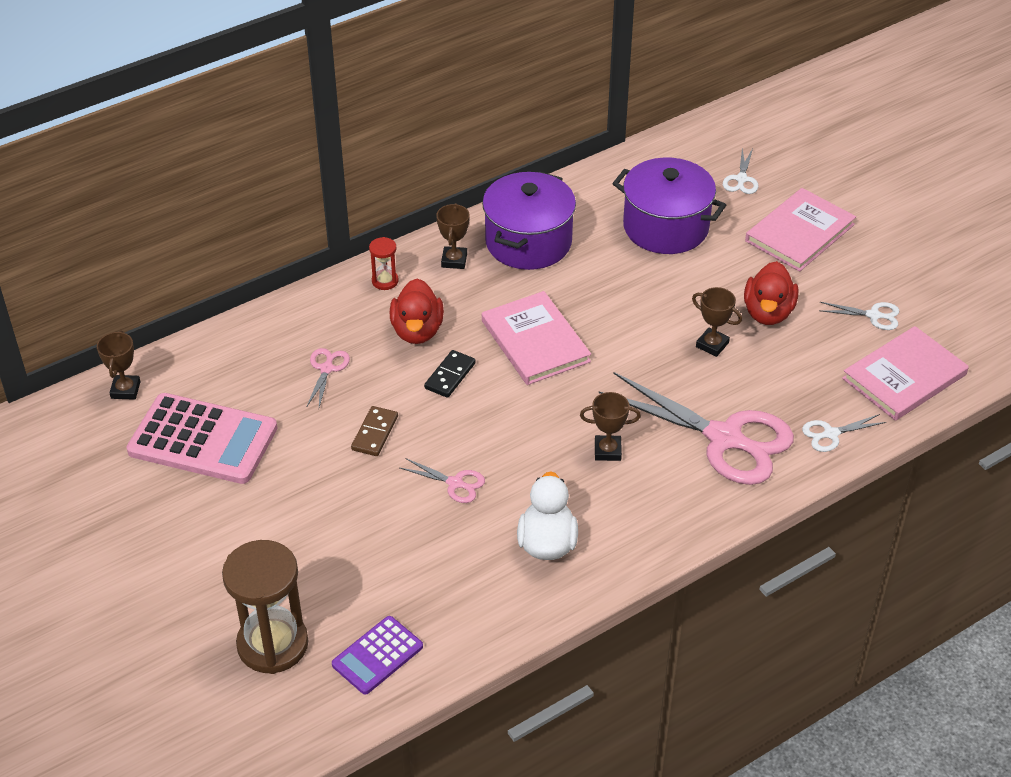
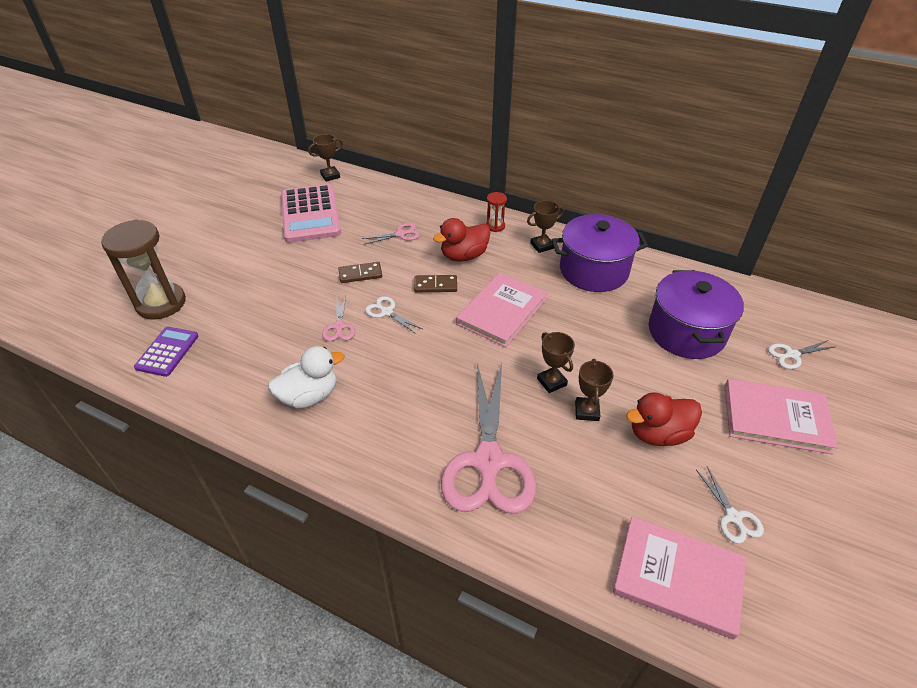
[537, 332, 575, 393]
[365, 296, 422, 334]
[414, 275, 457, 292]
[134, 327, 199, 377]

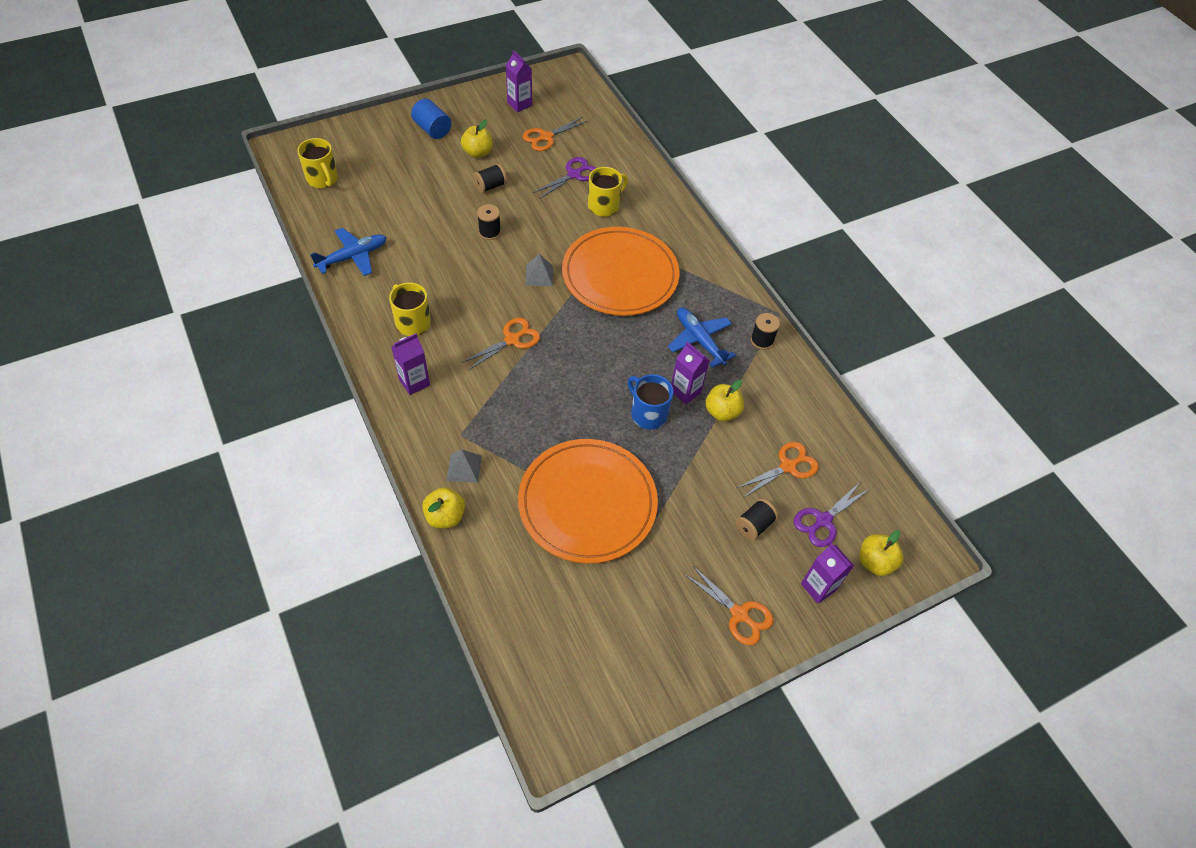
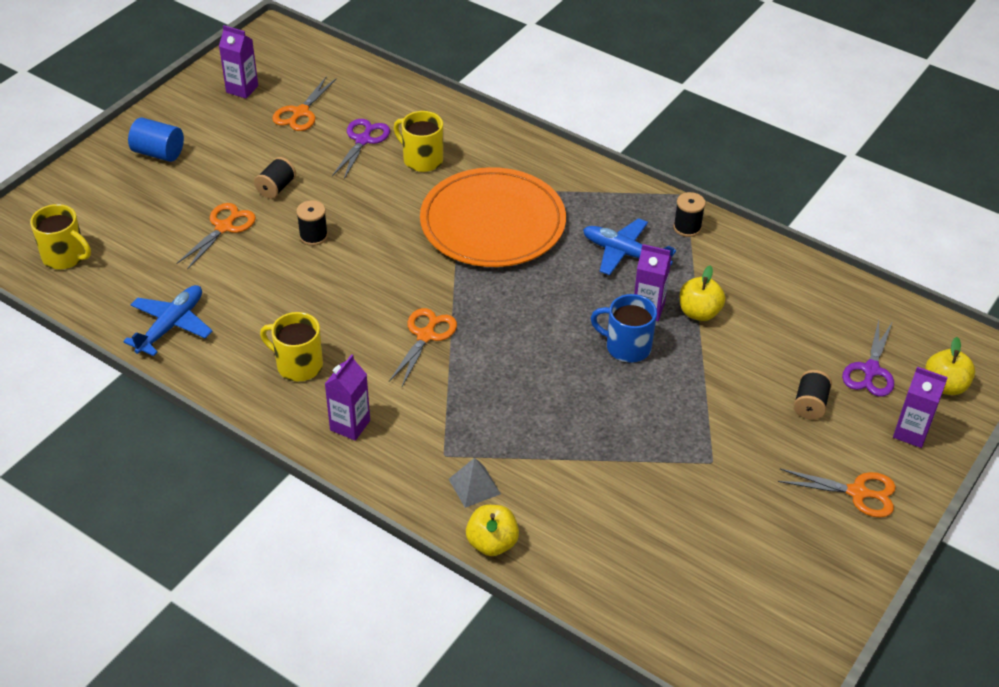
[461, 120, 493, 158] (first image)
[518, 439, 658, 564] (first image)
[526, 254, 553, 286] (first image)
[176, 203, 256, 270]
[393, 111, 443, 172]

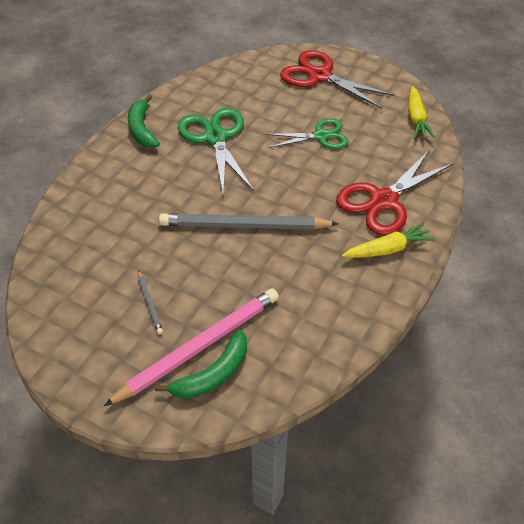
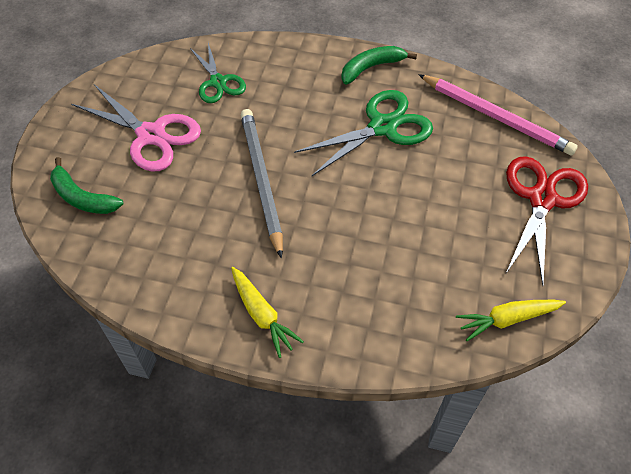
[336, 149, 454, 235] (first image)
[418, 74, 578, 155]
[190, 43, 246, 103]
[72, 84, 201, 172]

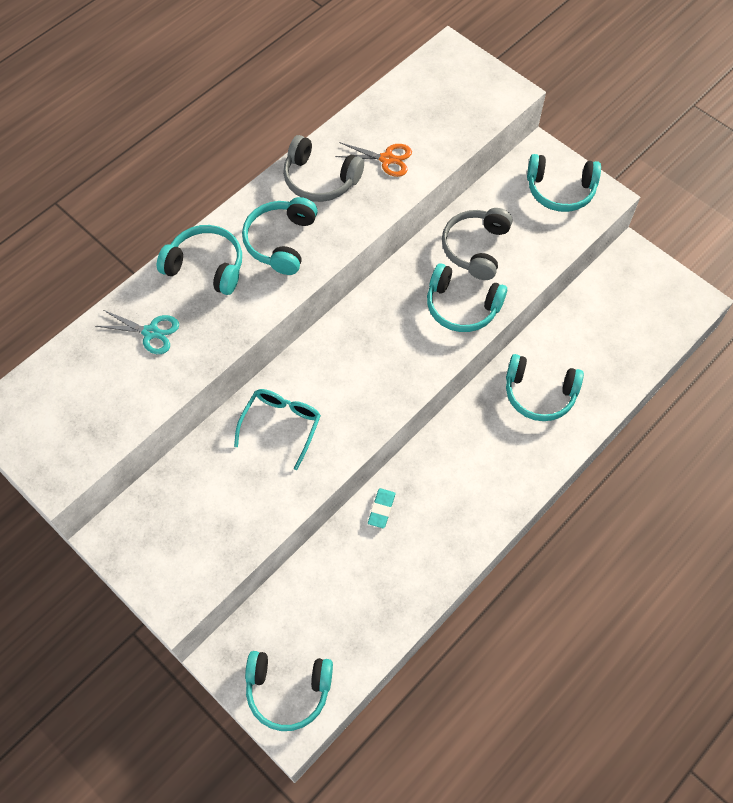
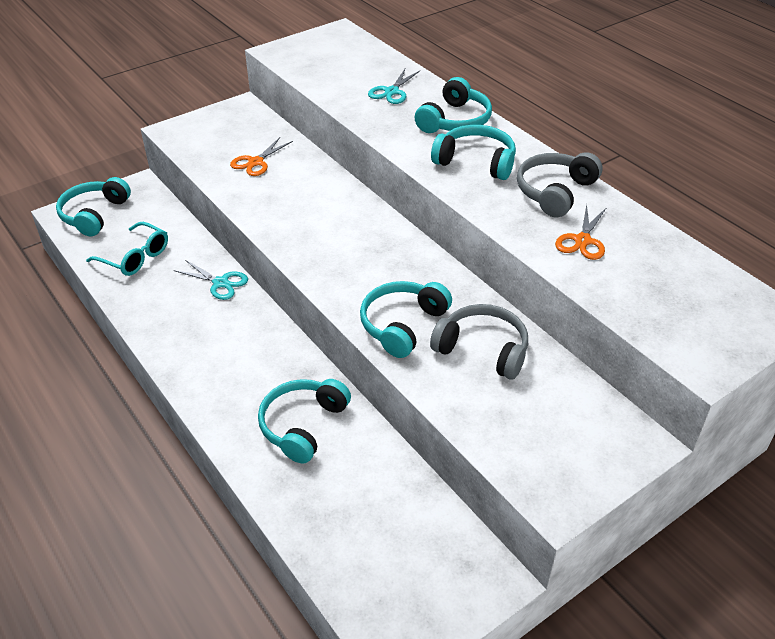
[527, 154, 601, 212] (first image)
[230, 137, 293, 176]
[86, 222, 168, 276]
[174, 260, 248, 300]

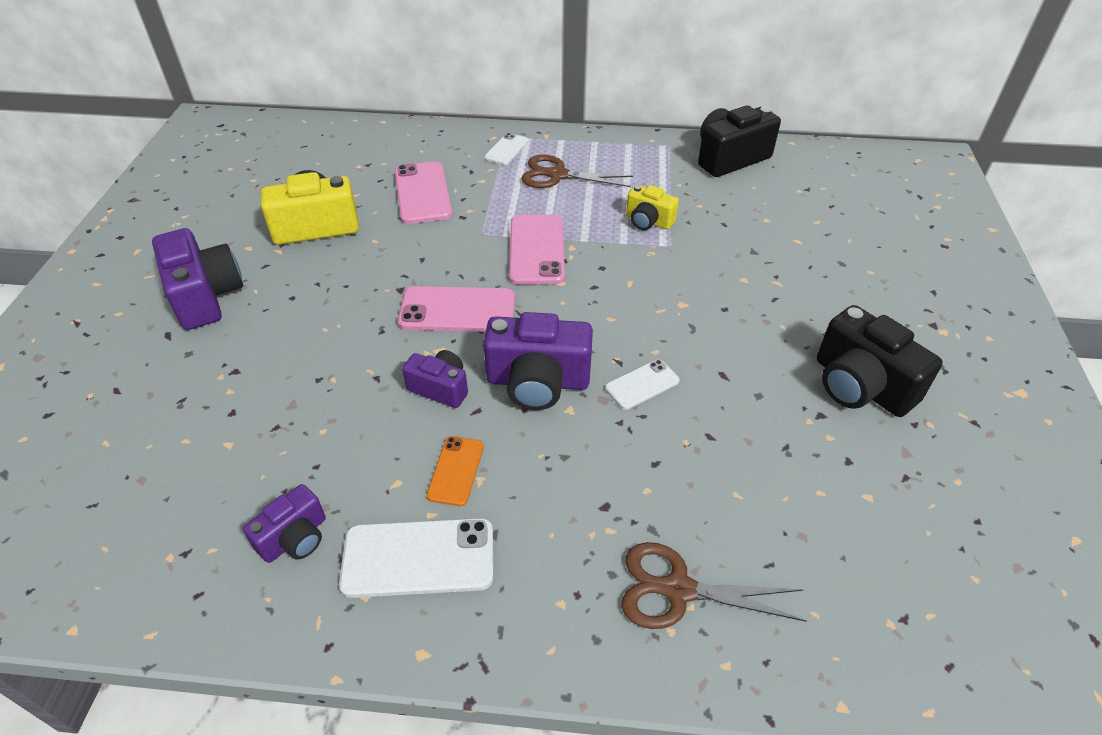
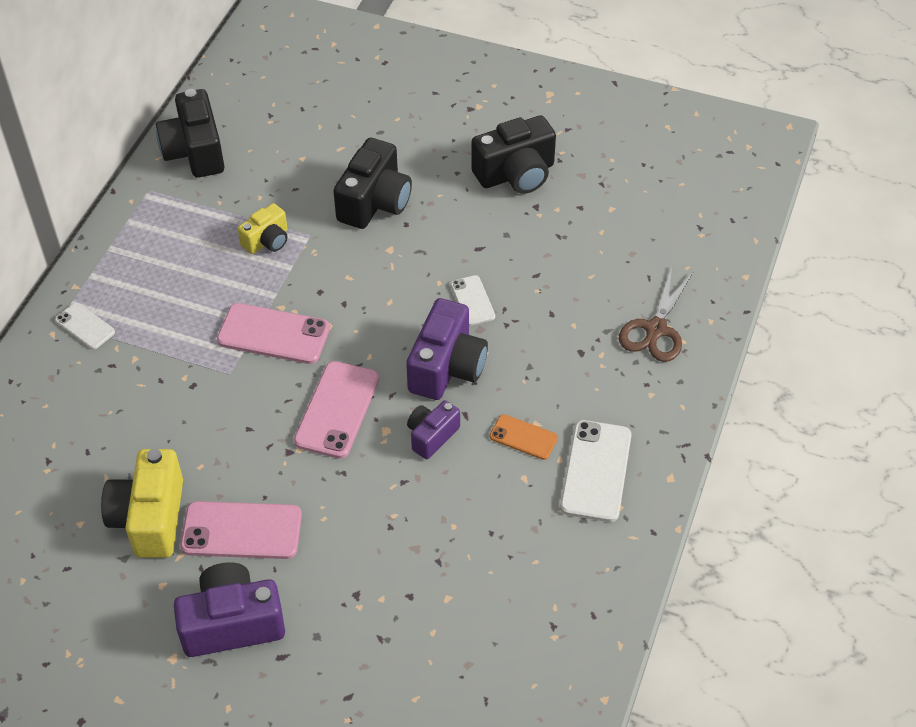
[243, 484, 326, 563] (first image)
[521, 154, 633, 188] (first image)
[333, 138, 412, 229]
[180, 501, 302, 559]

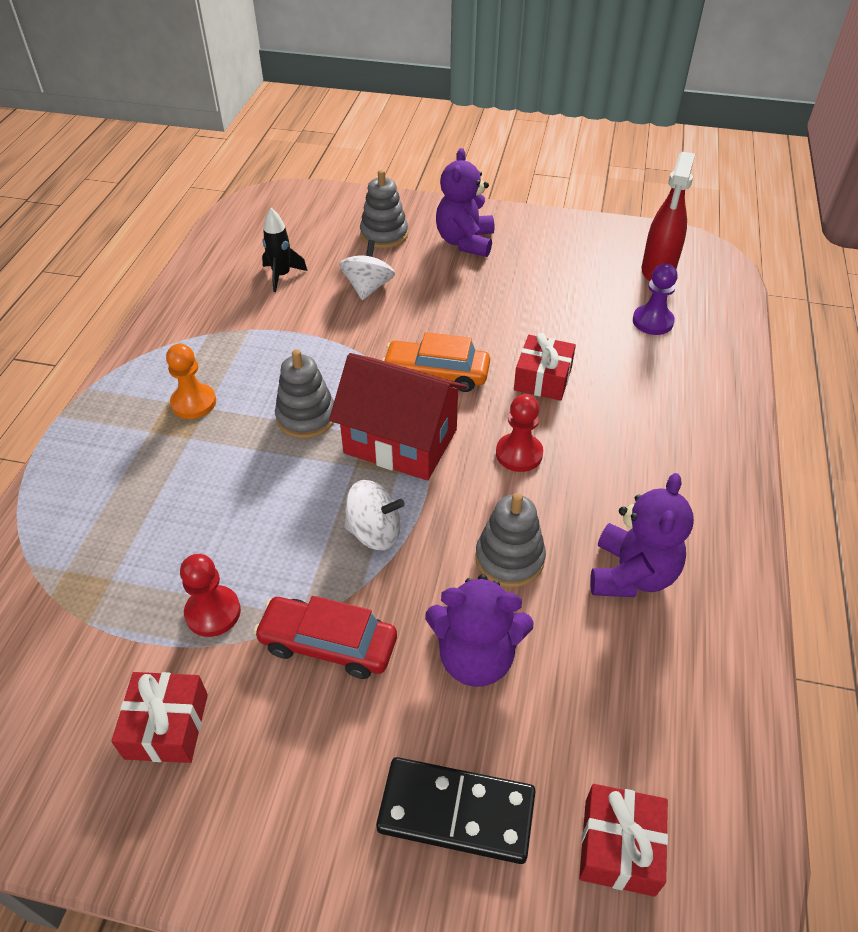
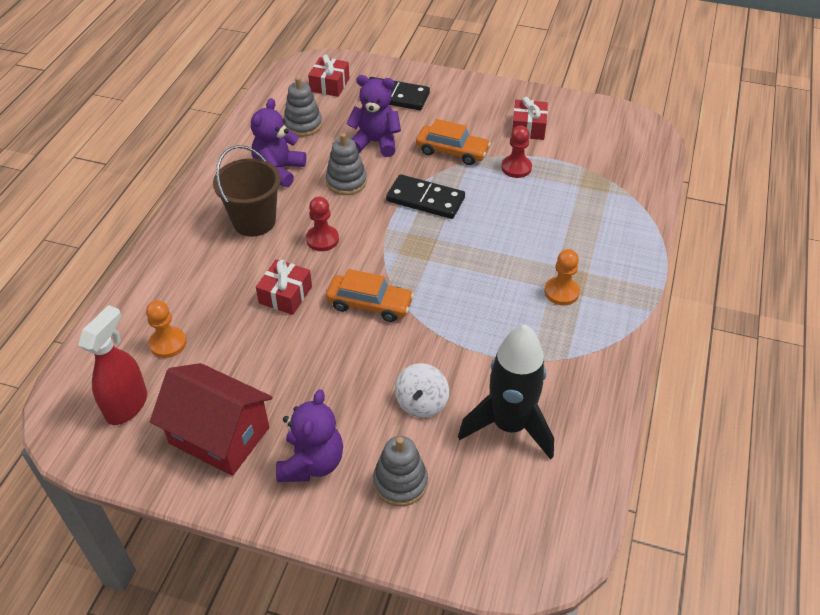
[213, 145, 281, 236]
[283, 77, 322, 137]
[150, 363, 273, 476]
[386, 174, 465, 219]
[416, 119, 491, 165]
[146, 300, 186, 358]
[458, 325, 554, 460]

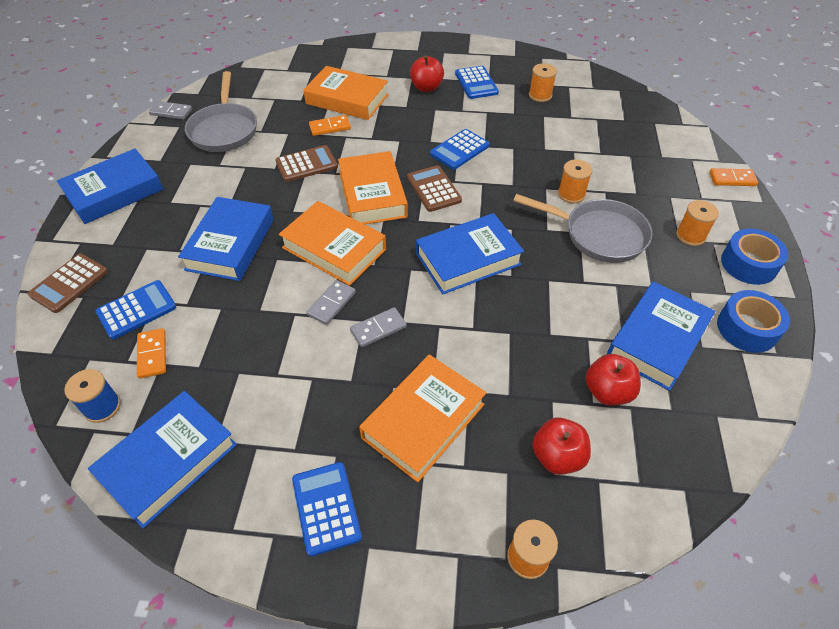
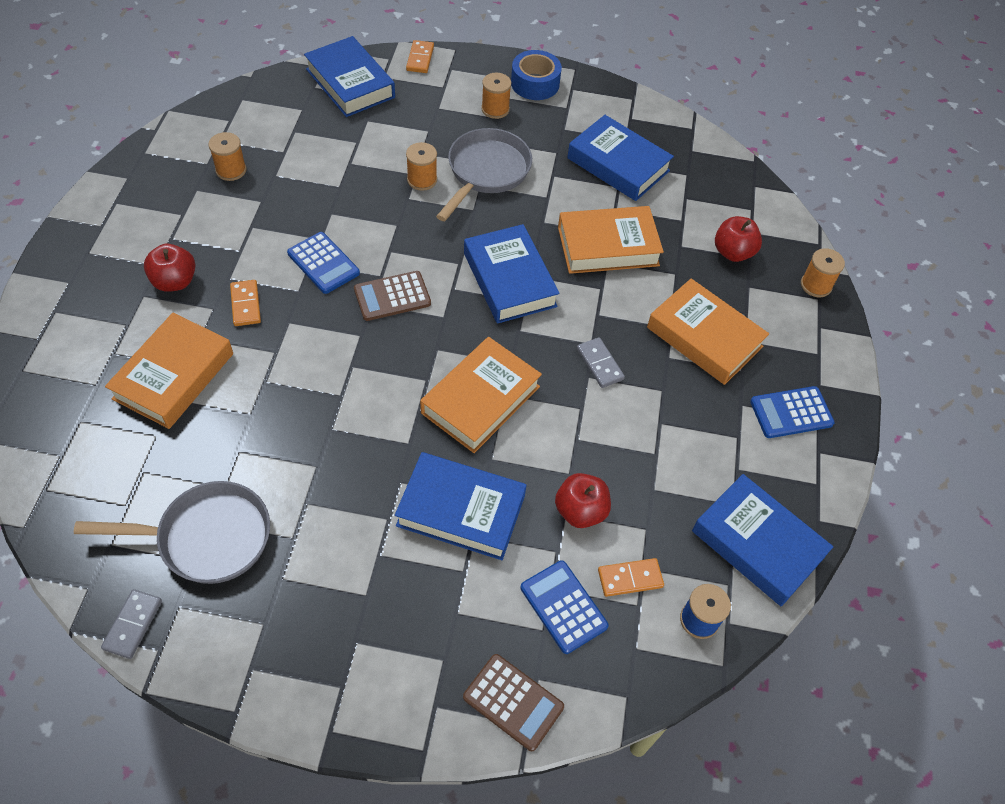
[275, 145, 338, 182] (first image)
[307, 280, 356, 325] (first image)
[455, 66, 499, 99] (first image)
[717, 290, 790, 353] (first image)
[304, 36, 395, 117]
[230, 280, 261, 326]
[558, 206, 664, 274]
[555, 473, 611, 528]

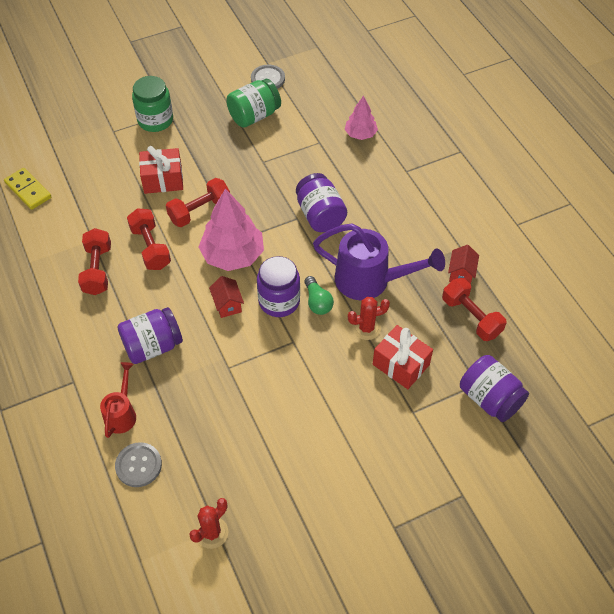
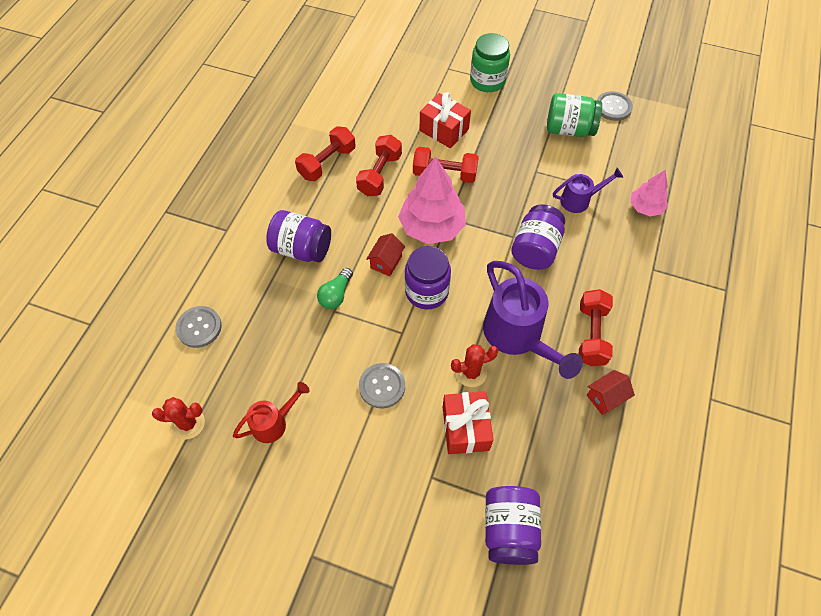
[4, 168, 52, 210] (first image)
[359, 363, 405, 408]
[553, 168, 623, 213]
[233, 382, 310, 443]
[317, 268, 353, 309]
[579, 289, 613, 366]
[451, 344, 498, 387]

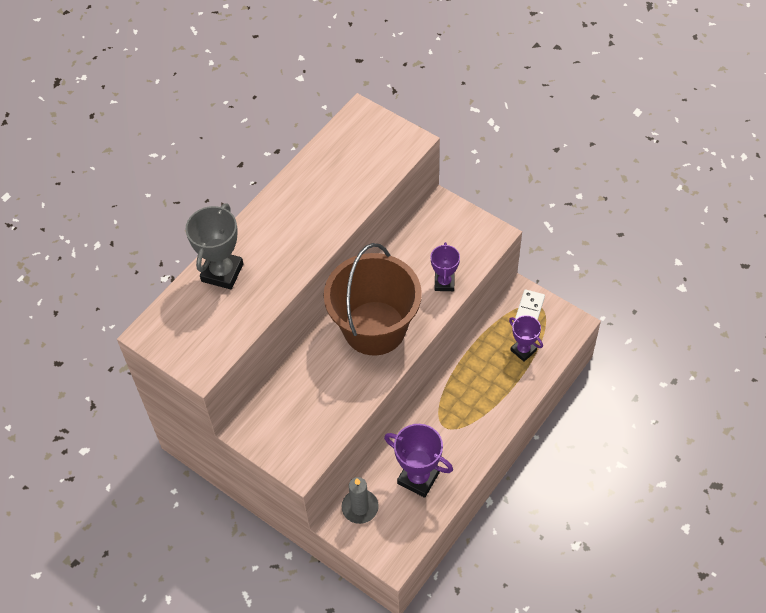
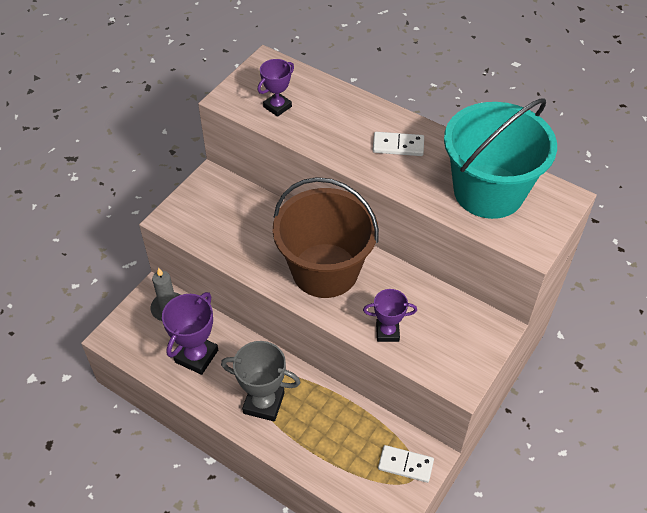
[373, 132, 424, 156]
[444, 98, 557, 219]
[221, 341, 301, 421]
[258, 59, 294, 117]

